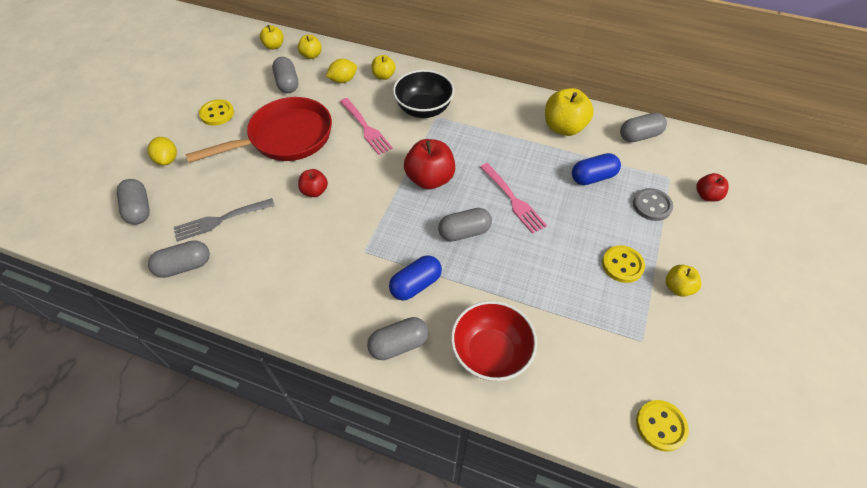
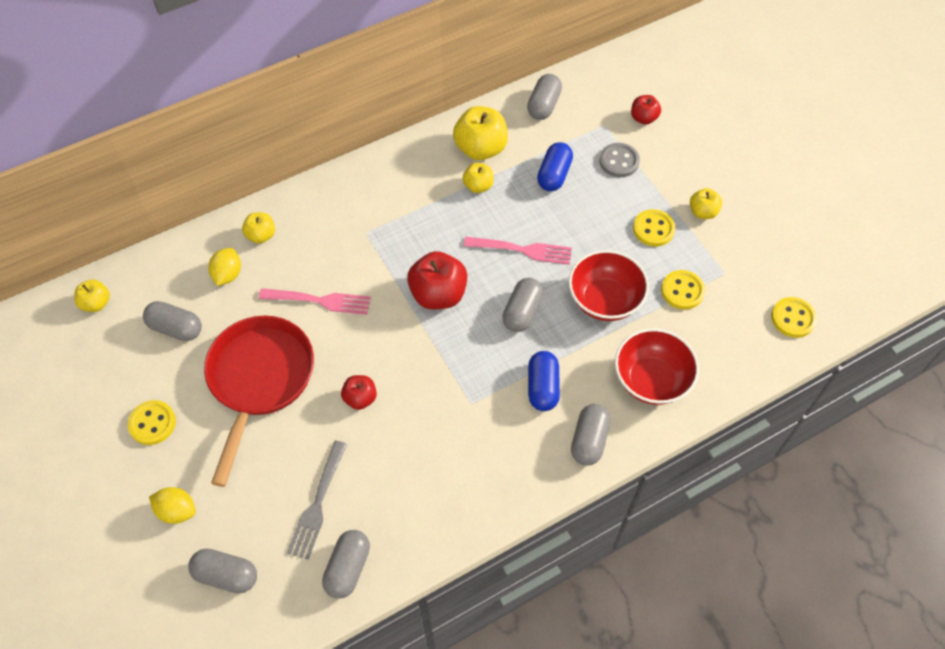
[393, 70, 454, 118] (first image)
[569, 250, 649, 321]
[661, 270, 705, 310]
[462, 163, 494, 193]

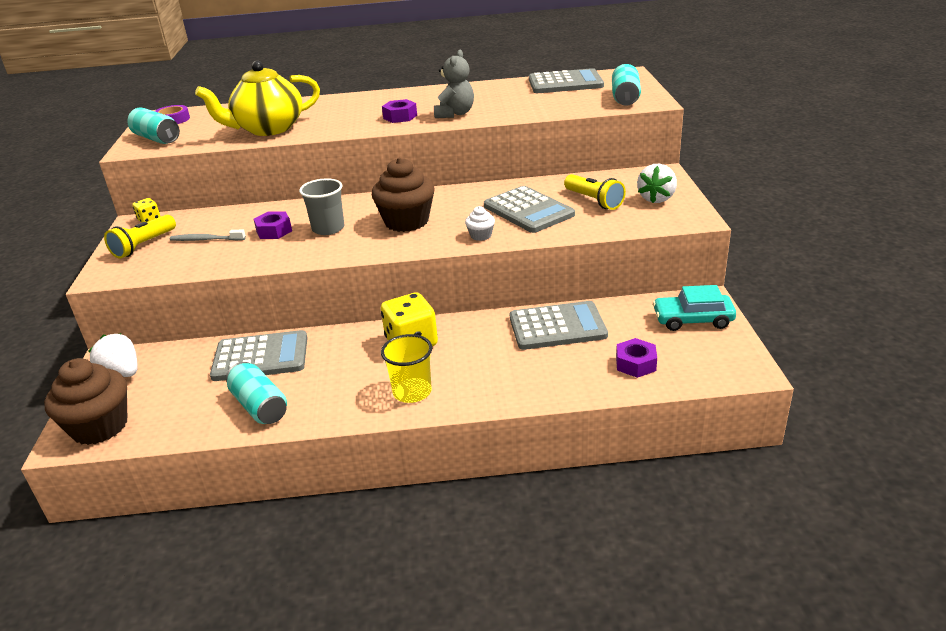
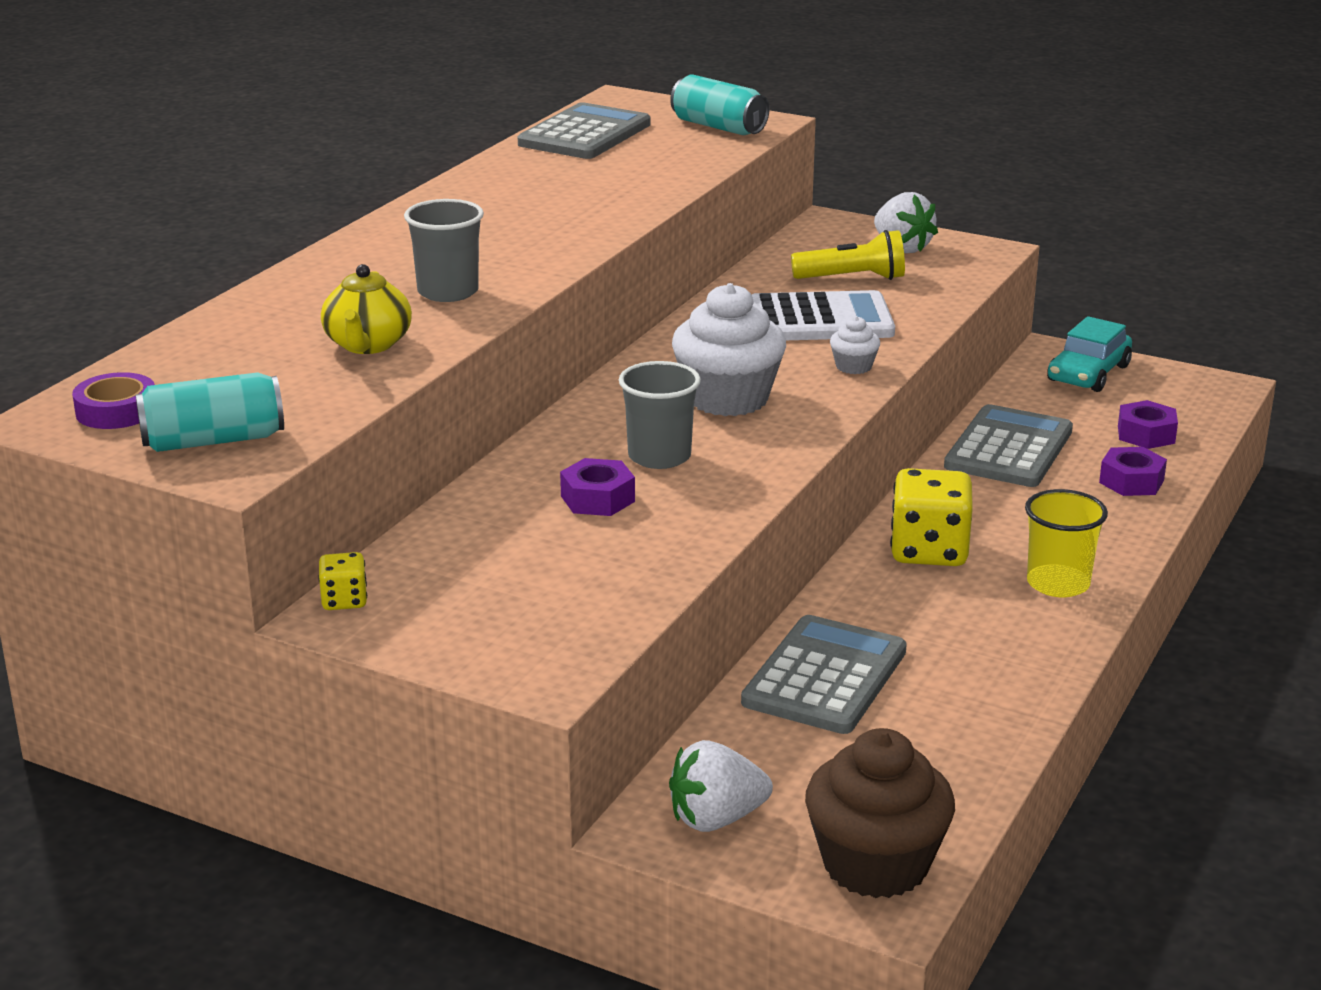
[104, 215, 176, 259] (first image)
[170, 230, 246, 241] (first image)
[226, 362, 287, 424] (first image)
[434, 50, 474, 118] (first image)
[404, 199, 484, 302]
[1099, 447, 1167, 496]
[672, 283, 786, 416]
[752, 290, 895, 340]
[321, 264, 412, 354]

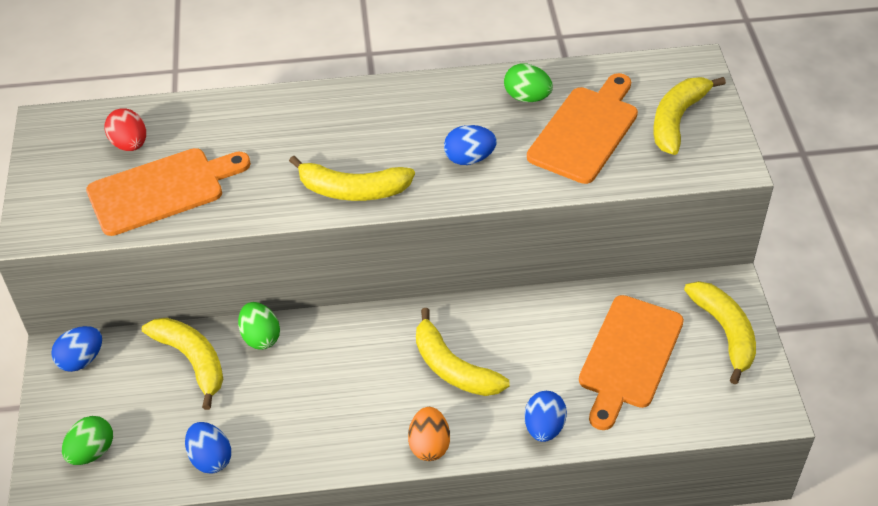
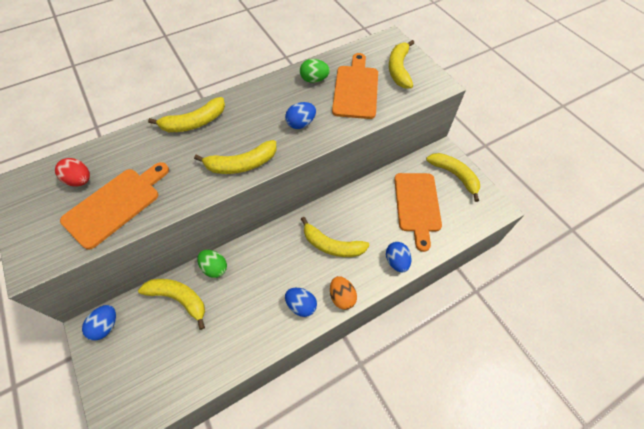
[62, 416, 113, 465] (first image)
[148, 97, 225, 132]
[285, 288, 317, 317]

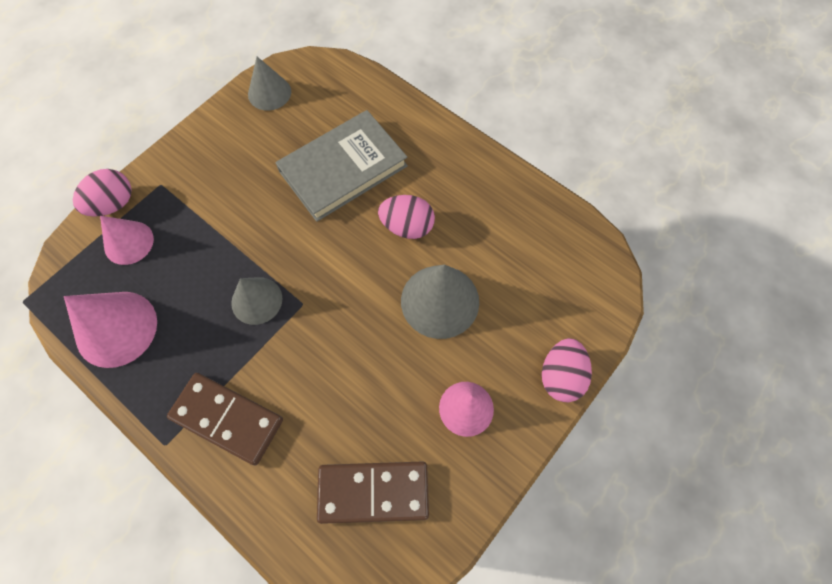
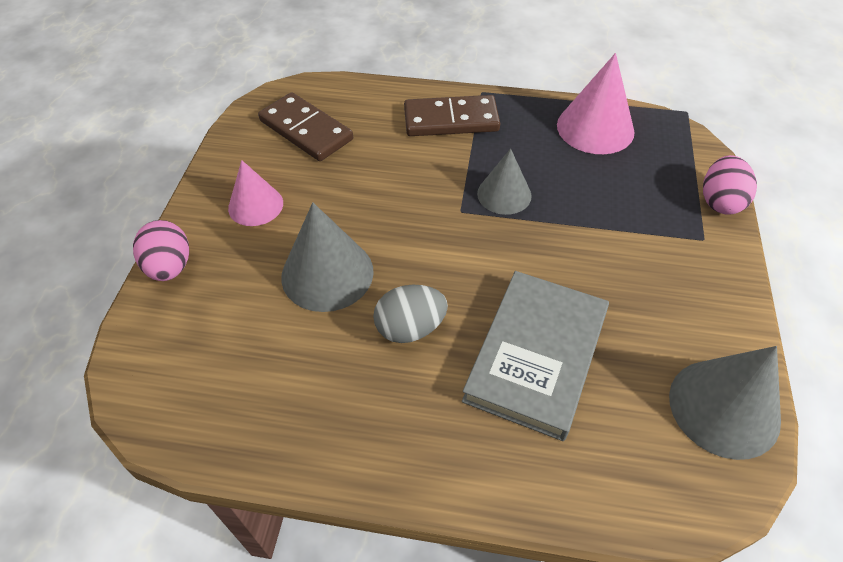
[100, 216, 154, 265] (first image)
[373, 285, 448, 343]
[258, 92, 353, 161]
[669, 346, 781, 460]

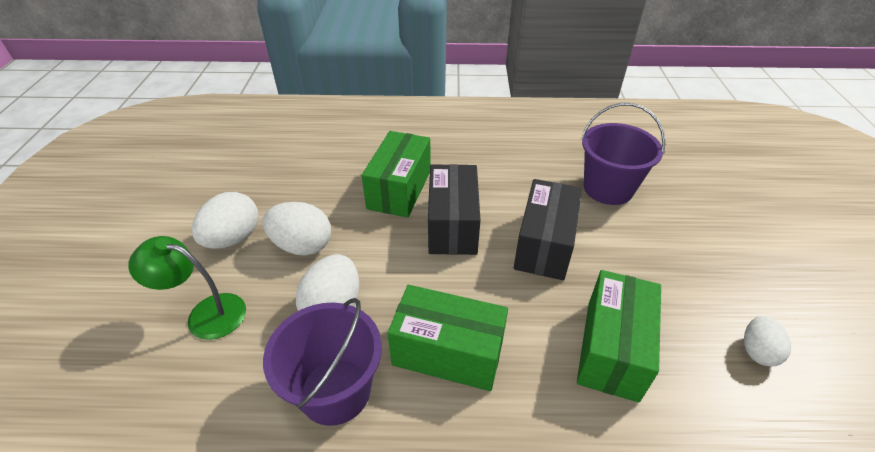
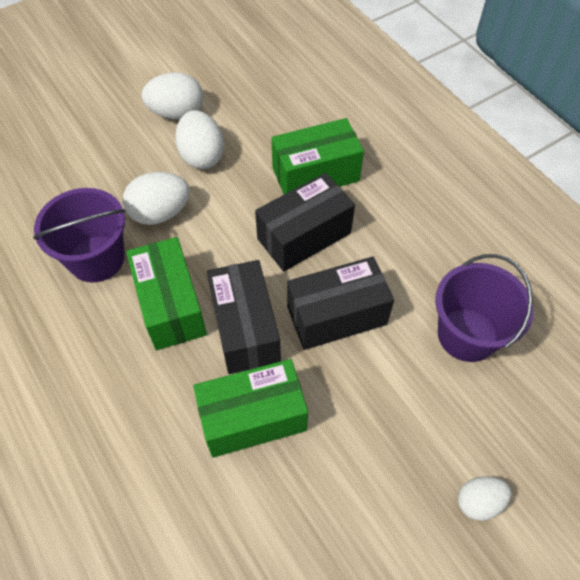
[128, 236, 246, 340] (first image)
[207, 260, 281, 374]
[458, 477, 511, 521]

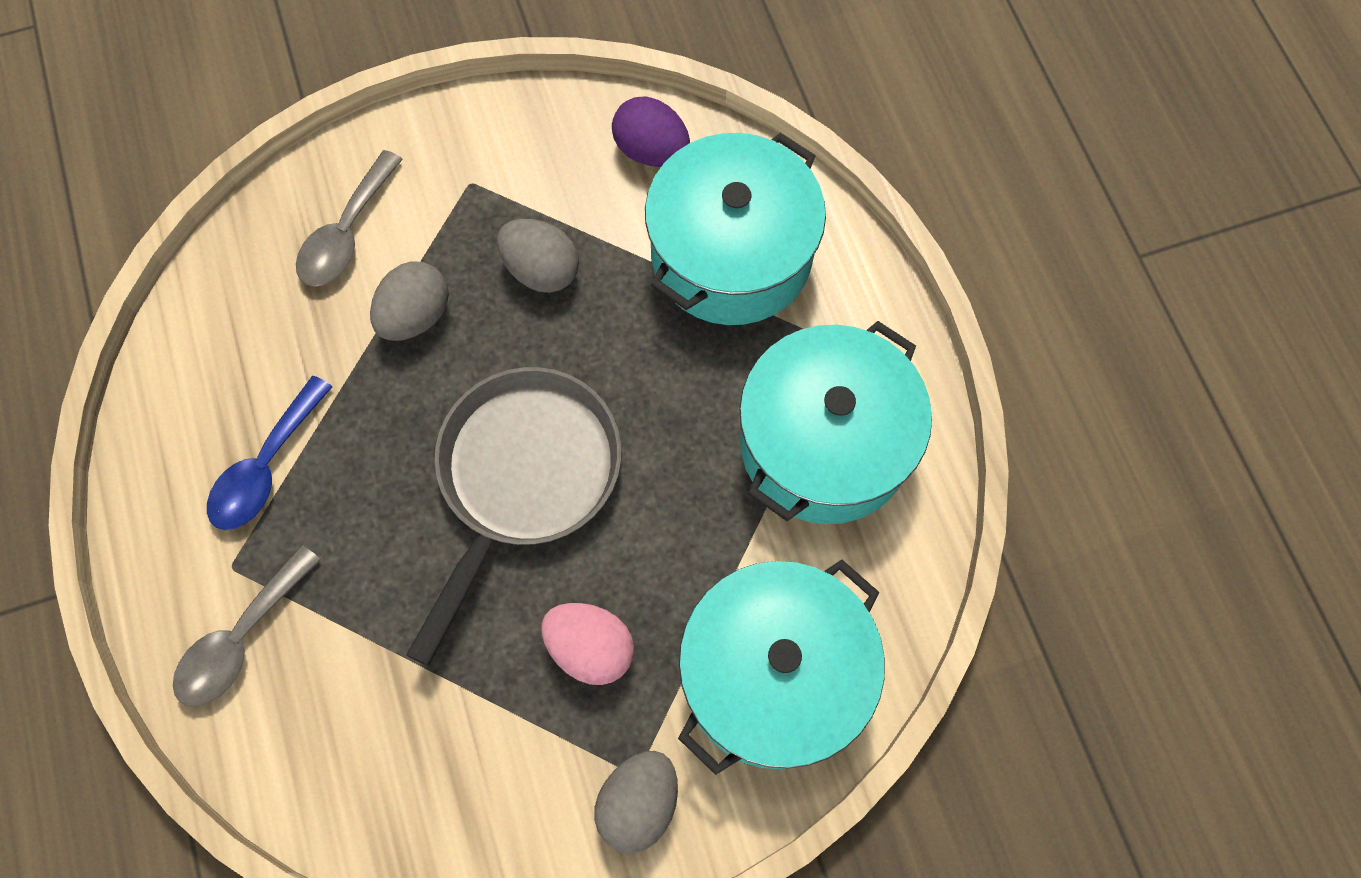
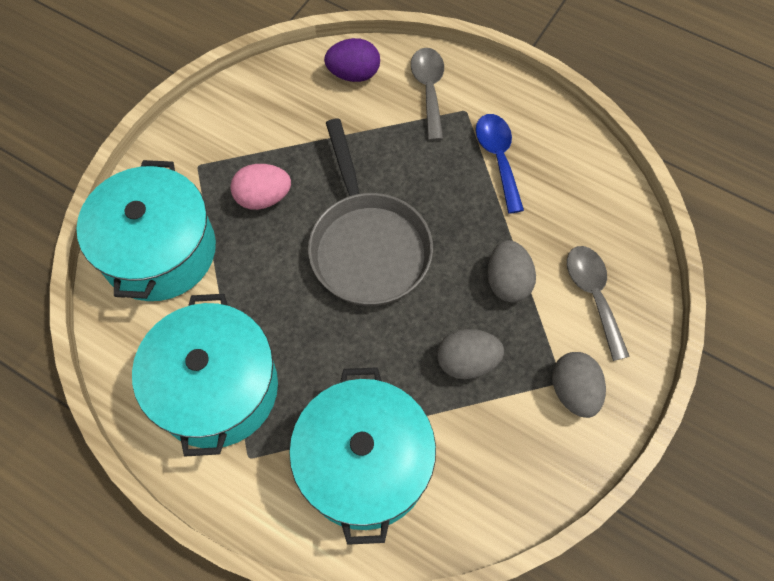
[552, 352, 606, 418]
[324, 38, 380, 82]

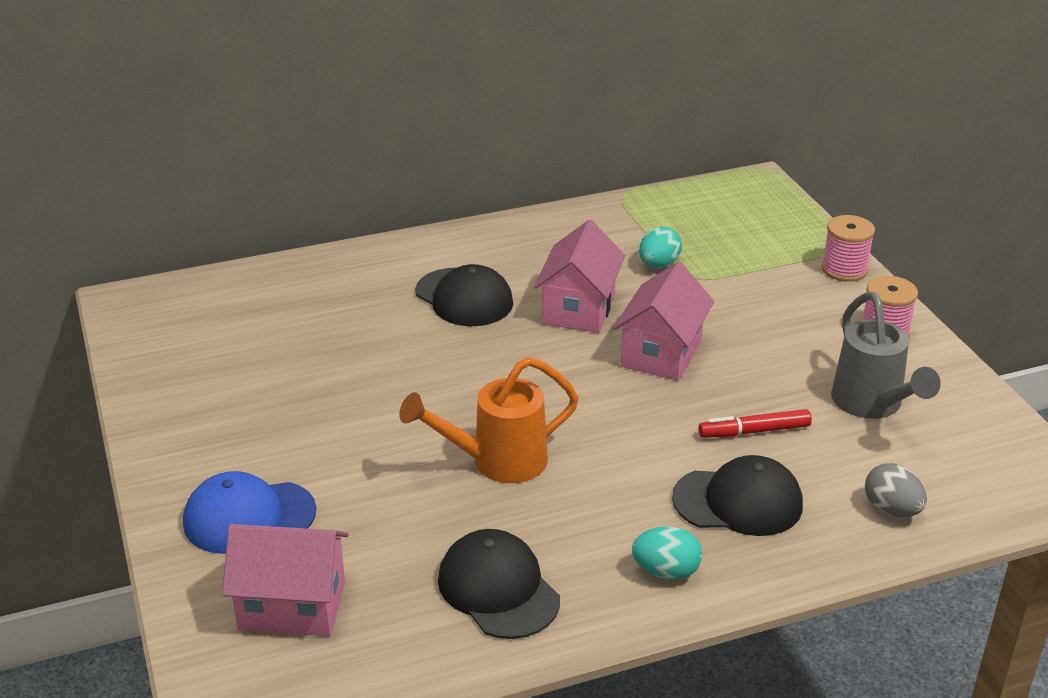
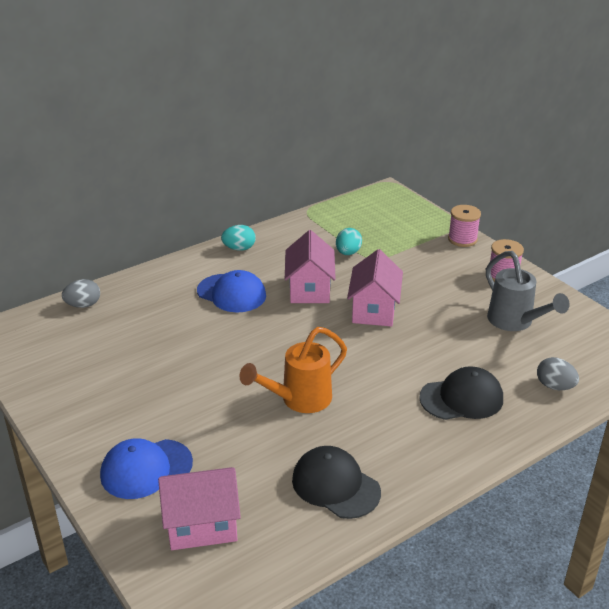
[699, 409, 812, 438] (first image)
[62, 279, 100, 308]
[221, 225, 256, 251]
[197, 270, 266, 313]

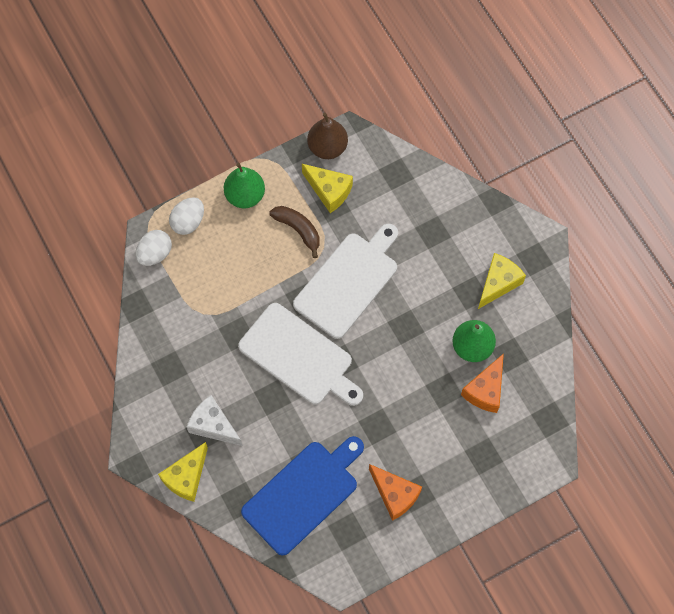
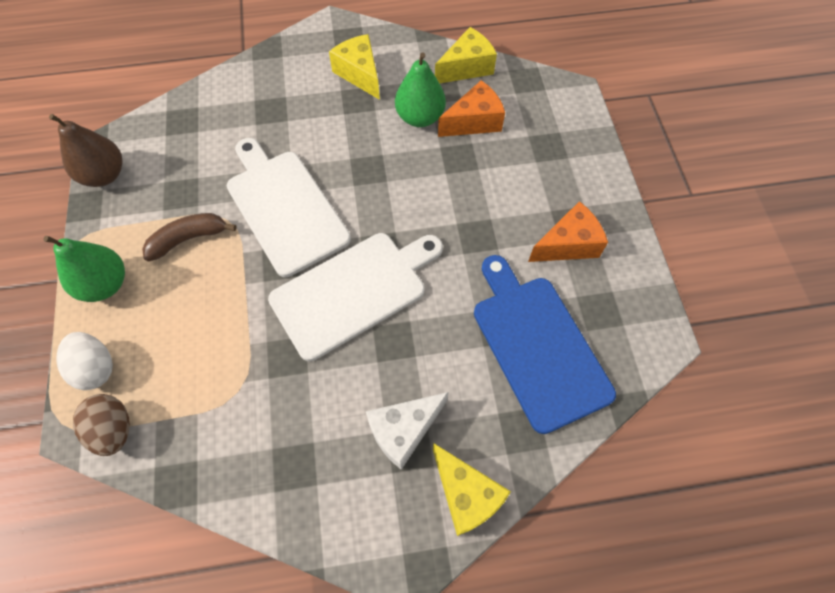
[435, 27, 497, 83]
[73, 394, 130, 456]
[438, 80, 505, 137]

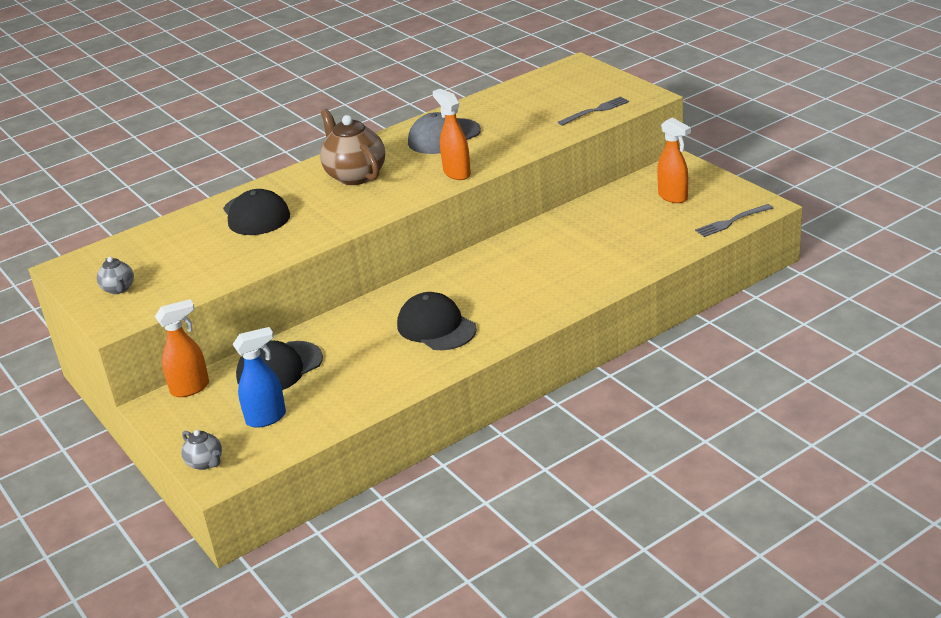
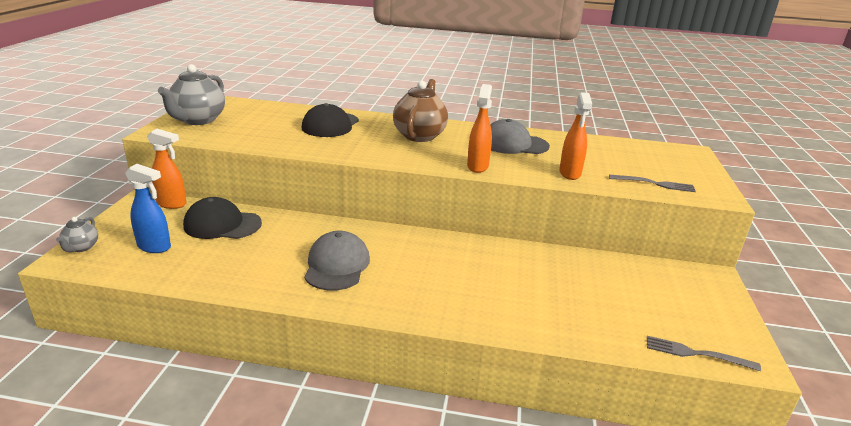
[559, 92, 592, 180]
[304, 231, 370, 291]
[158, 64, 225, 125]

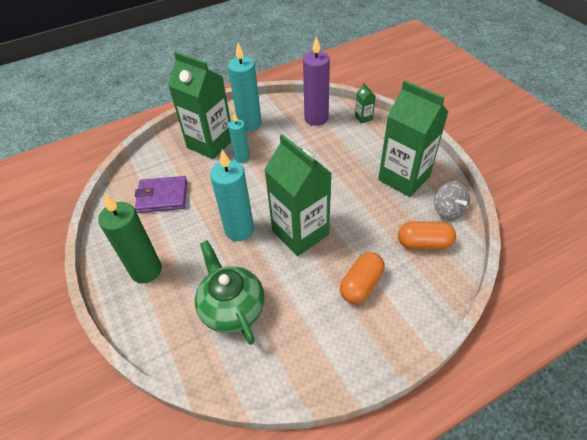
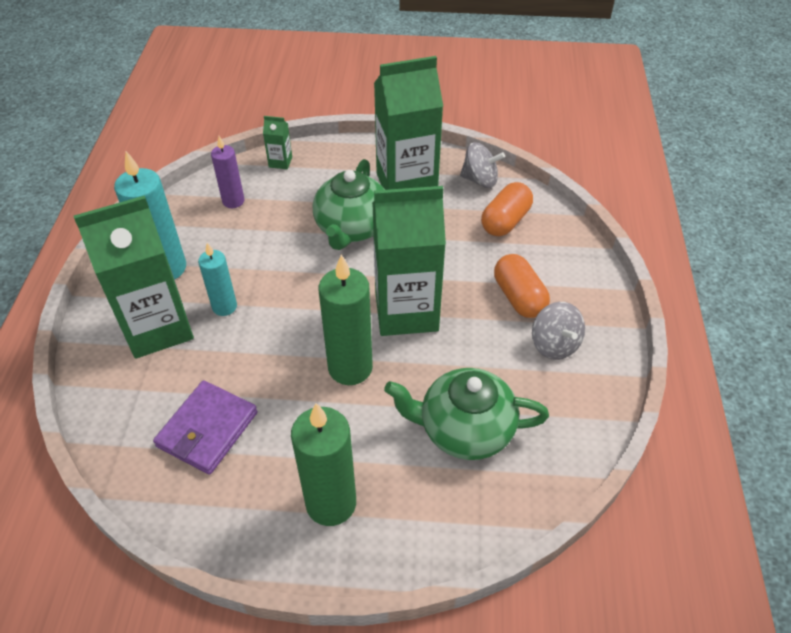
[313, 159, 385, 250]
[532, 302, 585, 360]
[319, 255, 373, 385]
[211, 136, 244, 208]

